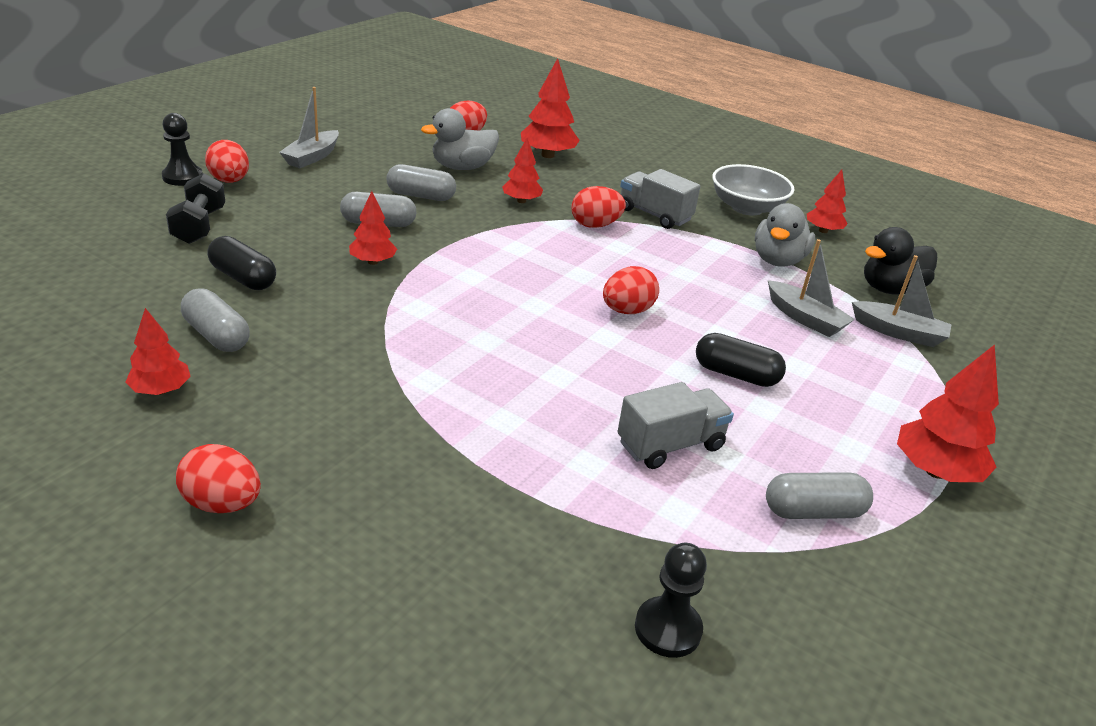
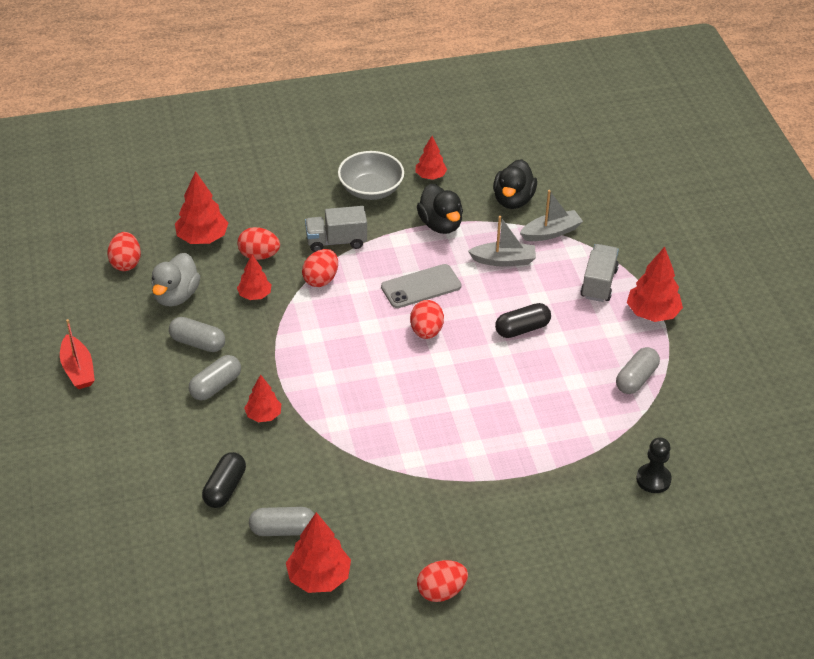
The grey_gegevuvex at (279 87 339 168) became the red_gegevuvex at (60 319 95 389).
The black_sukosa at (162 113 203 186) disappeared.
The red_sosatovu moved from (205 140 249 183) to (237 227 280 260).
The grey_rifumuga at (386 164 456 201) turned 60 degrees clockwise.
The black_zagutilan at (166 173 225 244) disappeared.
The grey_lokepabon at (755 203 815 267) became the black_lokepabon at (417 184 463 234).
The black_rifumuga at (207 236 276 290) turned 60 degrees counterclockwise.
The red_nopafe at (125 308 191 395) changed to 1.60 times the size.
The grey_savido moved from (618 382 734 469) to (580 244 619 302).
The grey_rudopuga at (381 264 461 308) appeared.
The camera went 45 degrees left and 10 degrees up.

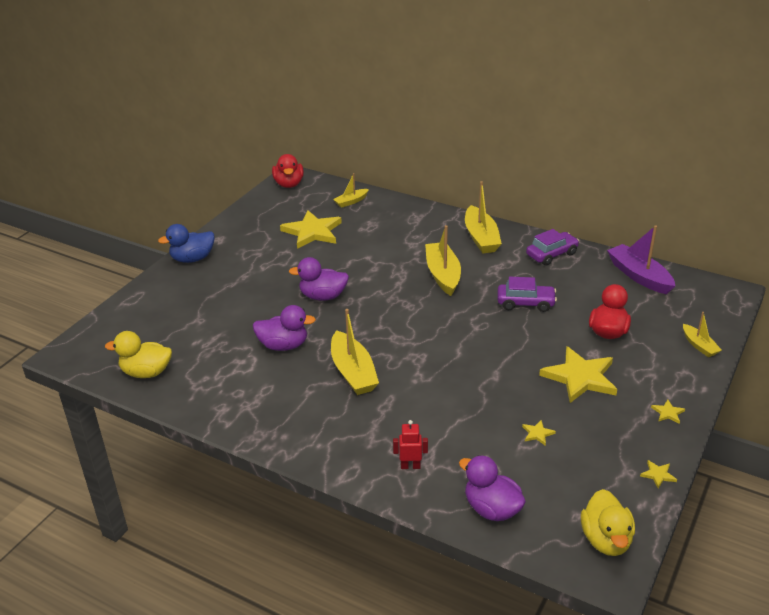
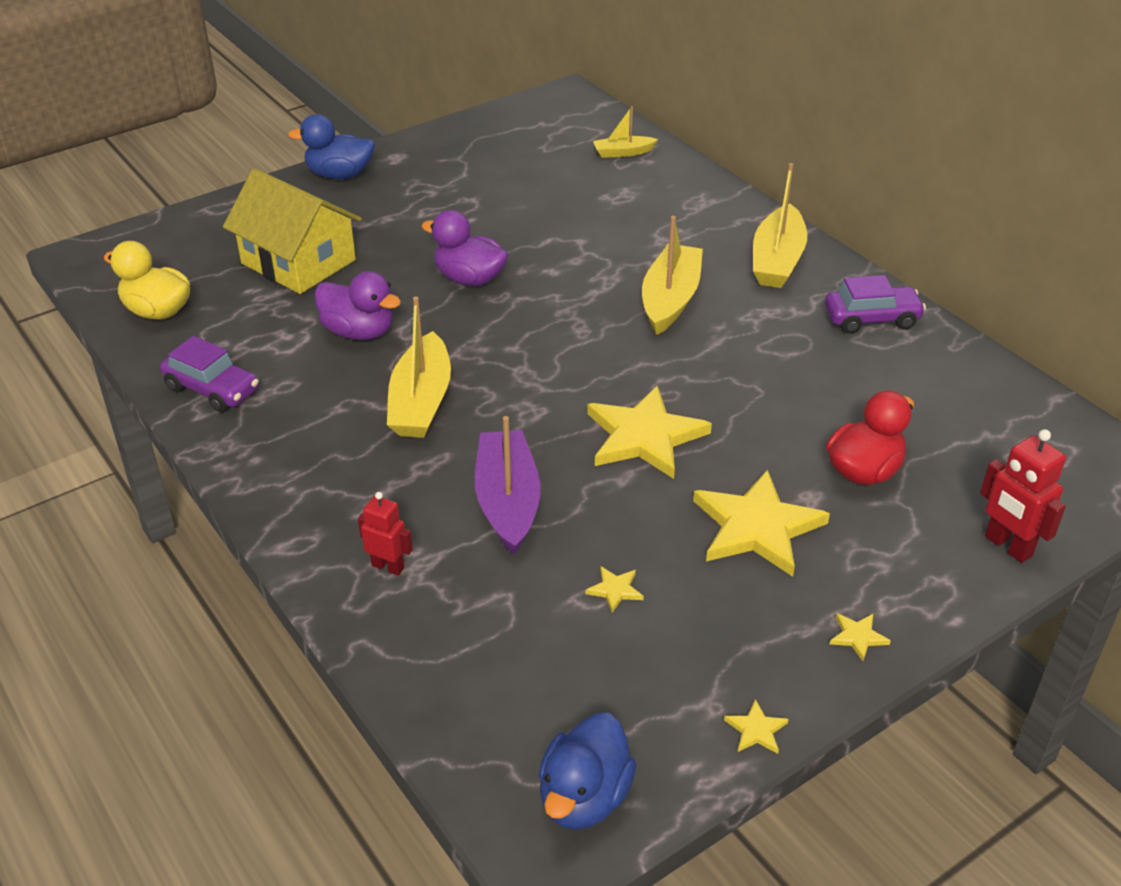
The red_lokepabon at (272 154 304 188) disappeared.
The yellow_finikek moved from (280 210 342 249) to (587 385 712 479).
The purple_gegevuvex moved from (607 225 675 294) to (475 416 540 554).
The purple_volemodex moved from (498 277 557 312) to (160 336 259 412).
The yellow_gegevuvex at (683 312 722 357) was replaced by the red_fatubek at (980 429 1066 563).
The purple_lokepabon at (459 455 526 521) disappeared.
The yellow_lokepabon at (581 489 635 556) became the blue_lokepabon at (539 713 637 830).
The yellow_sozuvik at (223 168 362 294) appeared.
The camera went 25 degrees right and 5 degrees up.

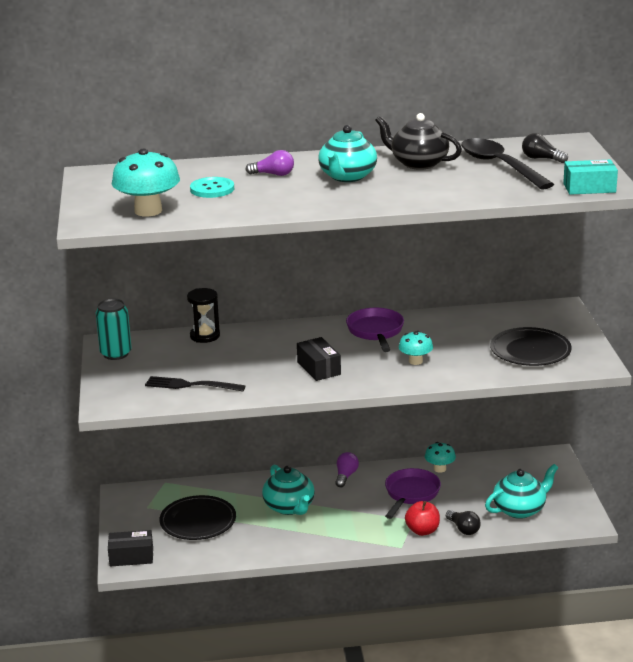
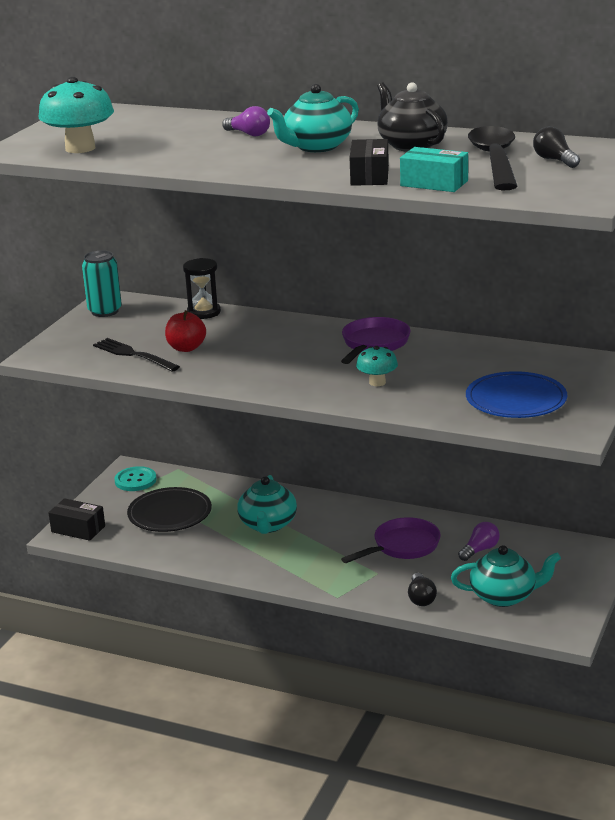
The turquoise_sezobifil moved from (563 160 618 195) to (400 147 468 192).
The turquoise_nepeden moved from (190 177 234 198) to (115 466 157 491).
The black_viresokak at (490 327 572 366) became the blue_viresokak at (466 371 567 418).
The black_sezobifil moved from (297 337 341 381) to (349 139 389 186).
The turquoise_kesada at (425 442 456 473) disappeared.
The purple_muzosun moved from (335 452 359 487) to (458 522 500 561).
The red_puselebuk moved from (405 501 440 536) to (165 310 206 352).
The camera went 30 degrees right and 0 degrees up.

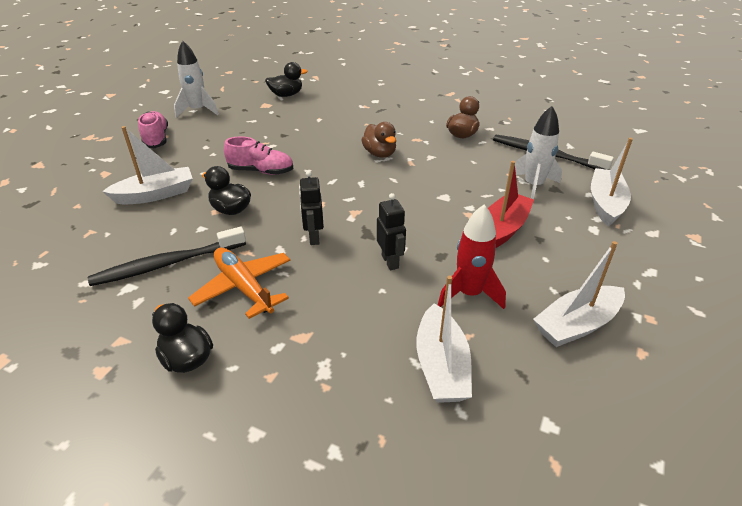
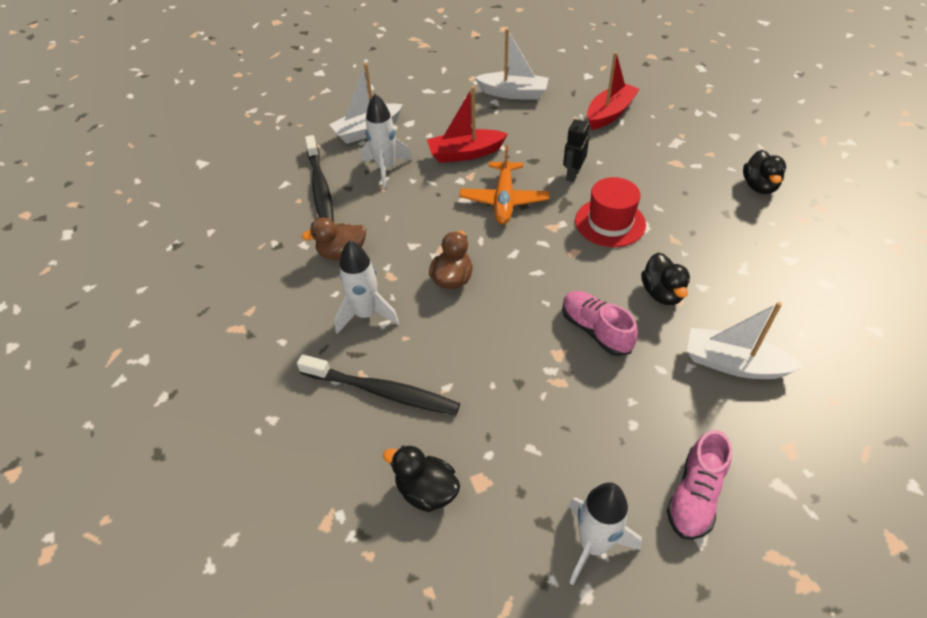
The black_fatubek at (299 171 324 245) was replaced by the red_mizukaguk at (575 177 646 247).
The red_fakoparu at (438 204 506 309) disappeared.
The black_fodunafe moved from (88 227 246 286) to (297 354 460 415).
The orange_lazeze moved from (188 247 291 319) to (459 146 549 224).
The white_gegevuvex at (416 276 472 403) became the red_gegevuvex at (587 52 640 130).
The white_fakoparu at (334 240 399 334) appeared.
The camera went 135 degrees left and 10 degrees up.

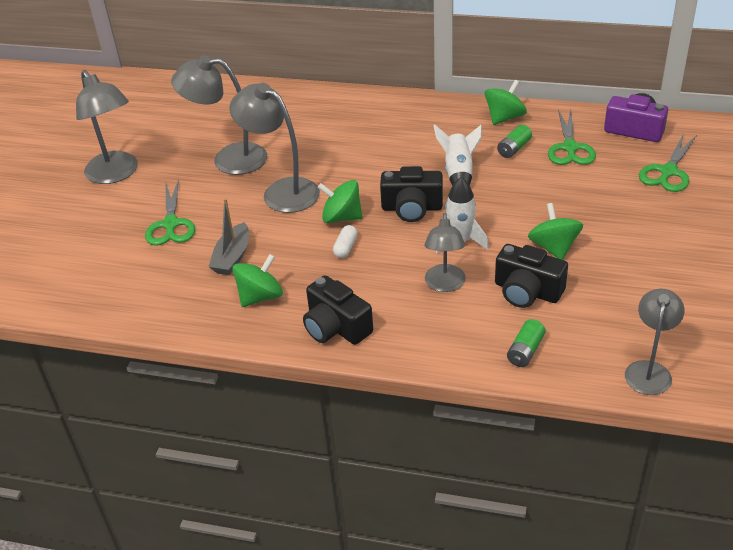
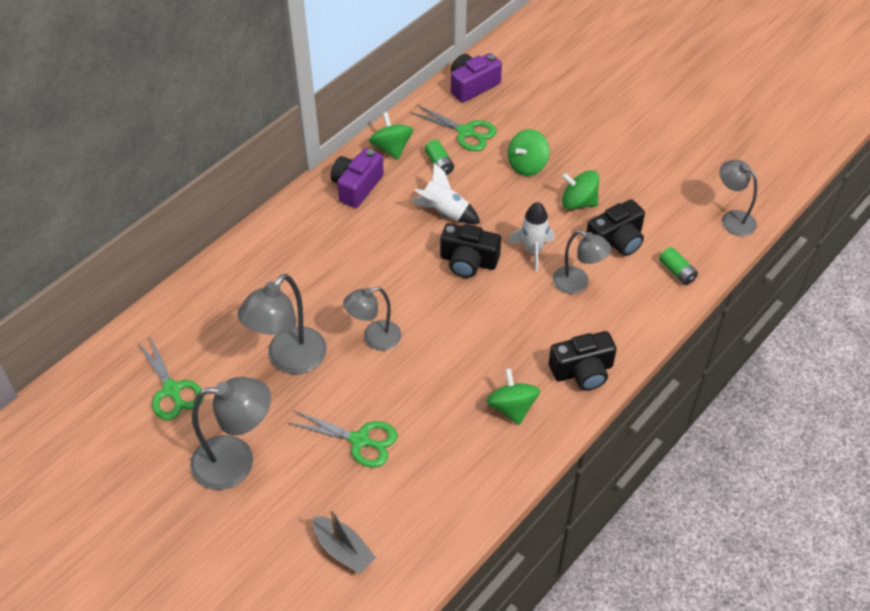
The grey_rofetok at (229 83 320 213) changed to 0.65 times the size.
The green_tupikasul moved from (639 134 697 192) to (137 334 204 420).
The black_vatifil at (380 166 443 222) turned 75 degrees clockwise.
The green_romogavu moved from (318 180 363 223) to (508 129 550 176).
The grey_gegevuvex moved from (208 198 249 275) to (313 509 376 574).
The white_rifumuga at (333 225 358 258) disappeared.
The purple_vatifil at (330 148 384 208) appeared.
The camera went 65 degrees left and 10 degrees up.

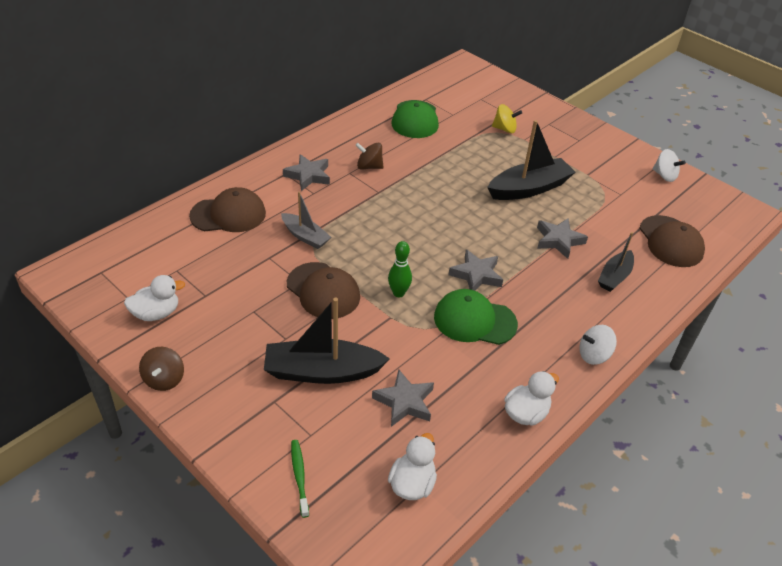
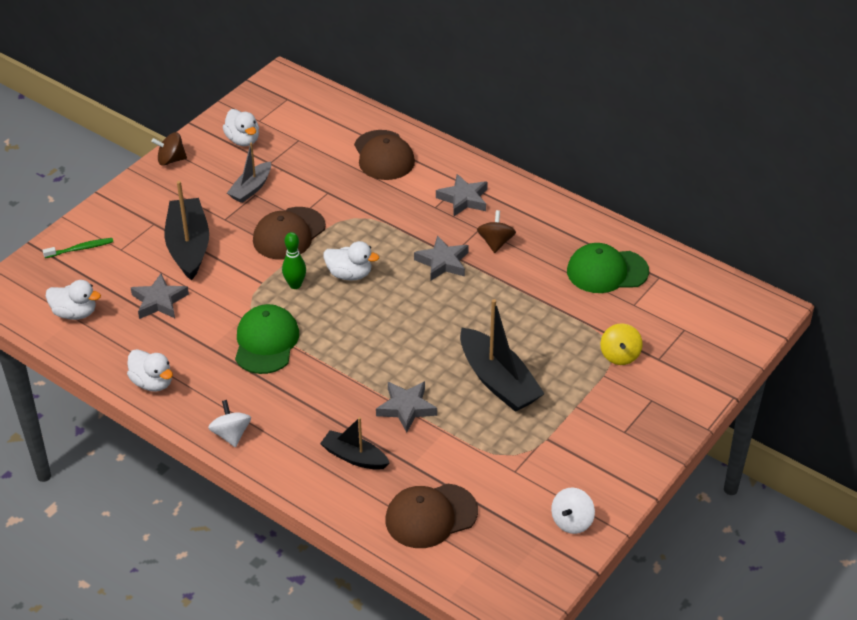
The grey_gegevuvex moved from (281 191 331 249) to (227 142 271 203).
The grey_finikek moved from (448 249 503 291) to (414 235 469 281).
The white_lokepabon at (323 241 379 281) appeared.
The camera went 85 degrees right and 0 degrees up.

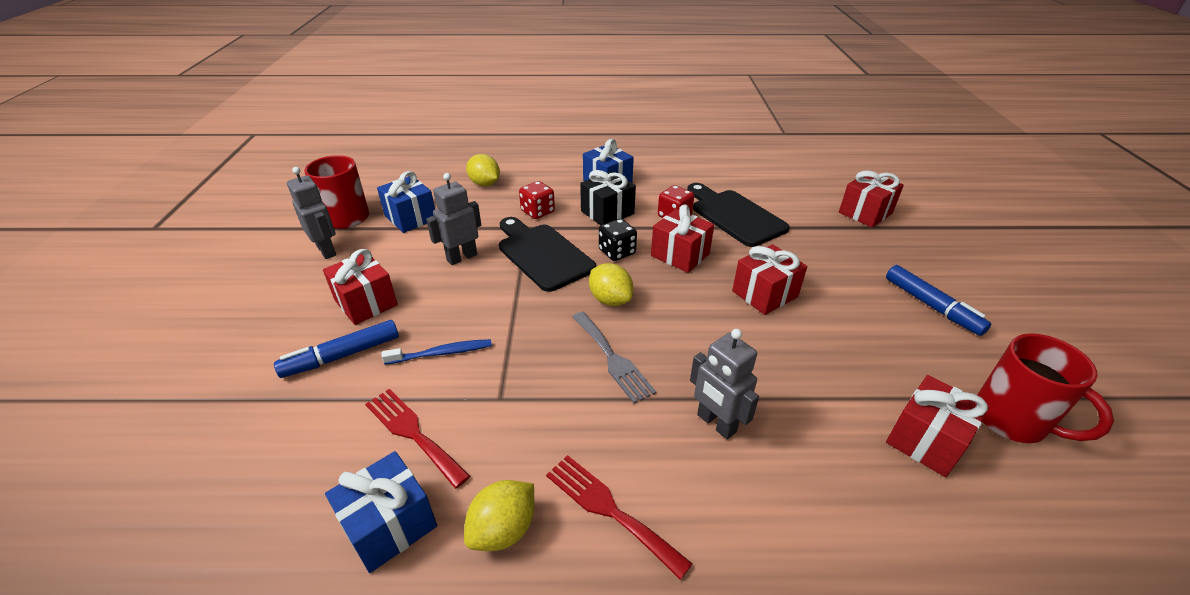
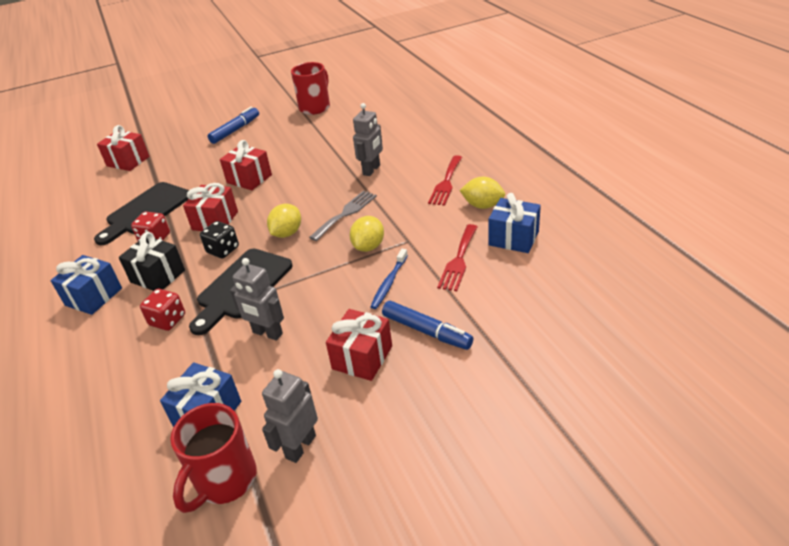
The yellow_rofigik moved from (466 154 500 186) to (350 216 384 252).
The blue_fodunafe at (381 339 492 365) turned 120 degrees counterclockwise.
The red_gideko at (886 375 990 477) disappeared.
The camera went 110 degrees left and 0 degrees up.

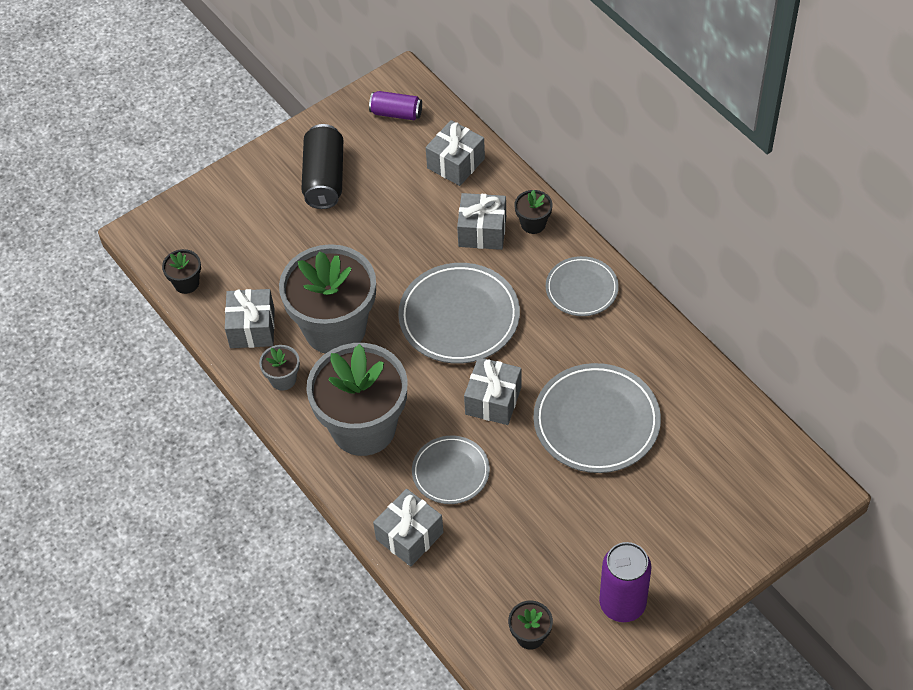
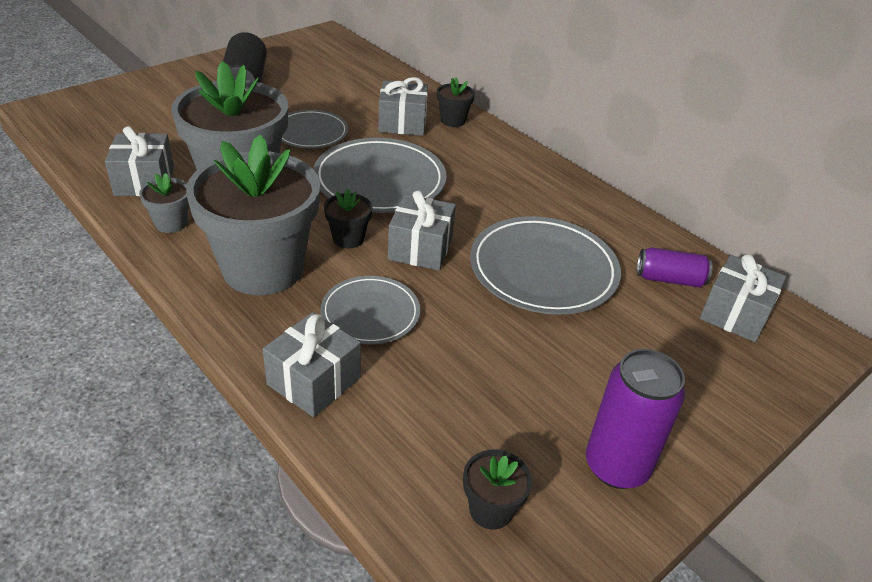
The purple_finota moved from (369 91 422 120) to (637 247 713 287).
The grey_gideko moved from (426 120 485 186) to (700 255 786 342).
The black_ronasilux moved from (162 249 201 294) to (324 189 373 248).
The grey_viresokak moved from (546 256 619 316) to (281 110 348 148).
The camera went 10 degrees left and 15 degrees down.

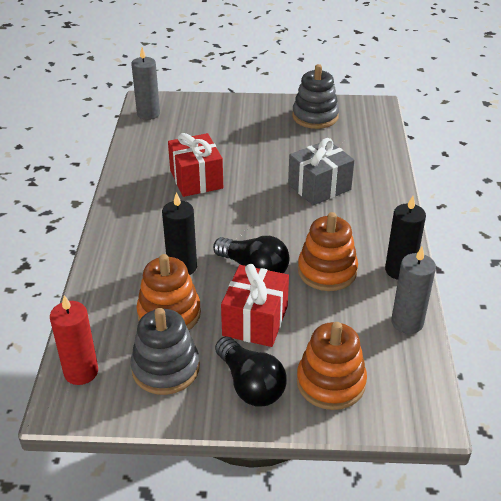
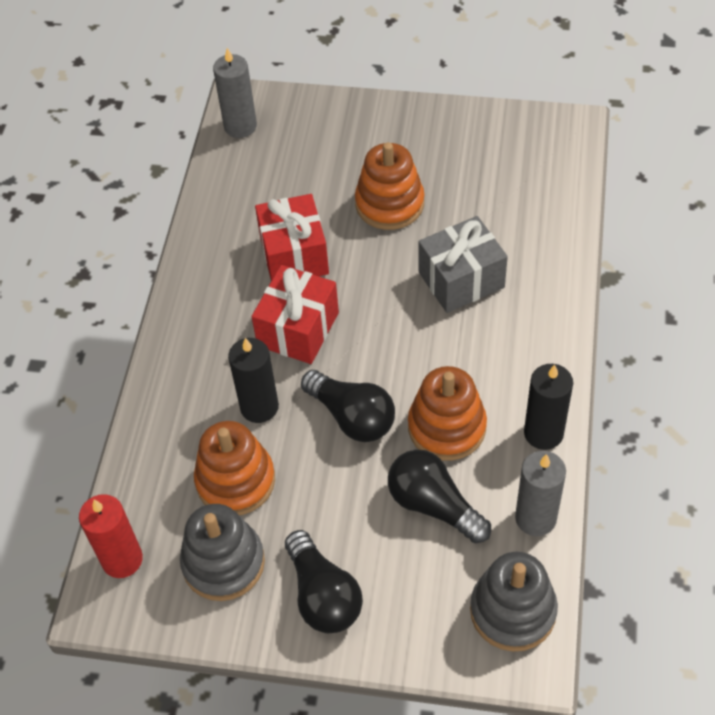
The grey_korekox moved from (292 64 339 129) to (470 552 558 651).
The red_gideko moved from (221 264 289 347) to (252 265 339 364).
The orange_korekox moved from (297 322 367 410) to (355 142 424 230).
The black_muzosun at (388 449 491 544) appeared.
The camera went 10 degrees right and 15 degrees up.

